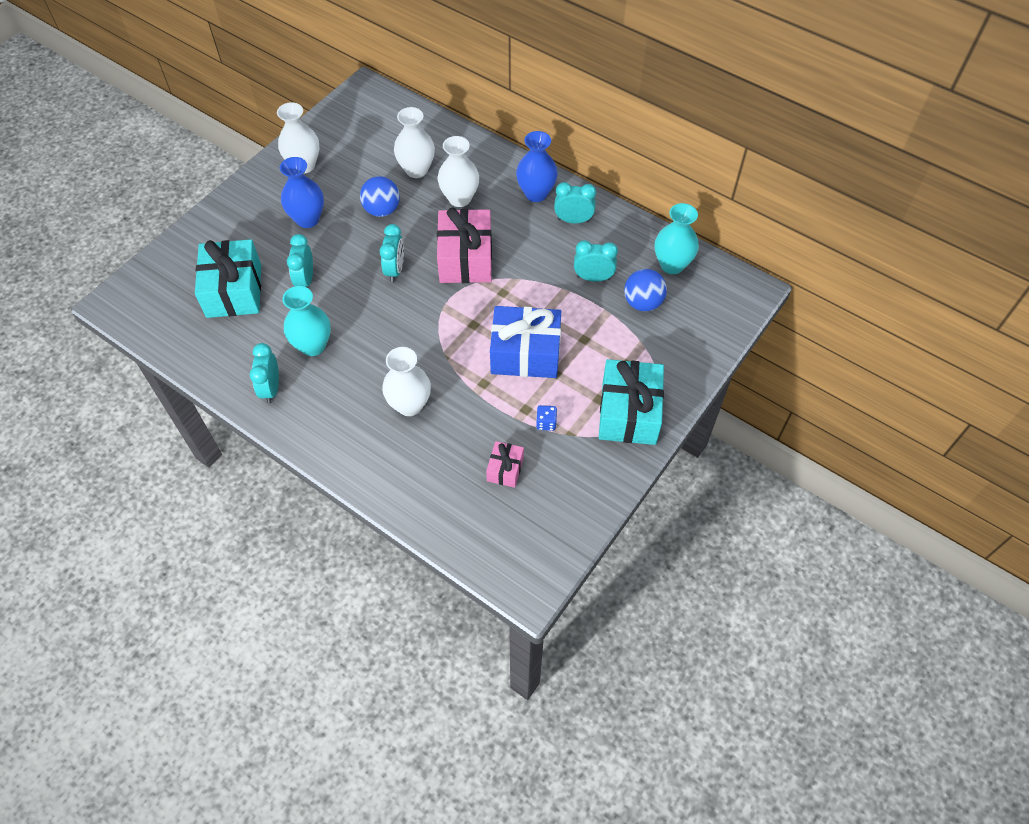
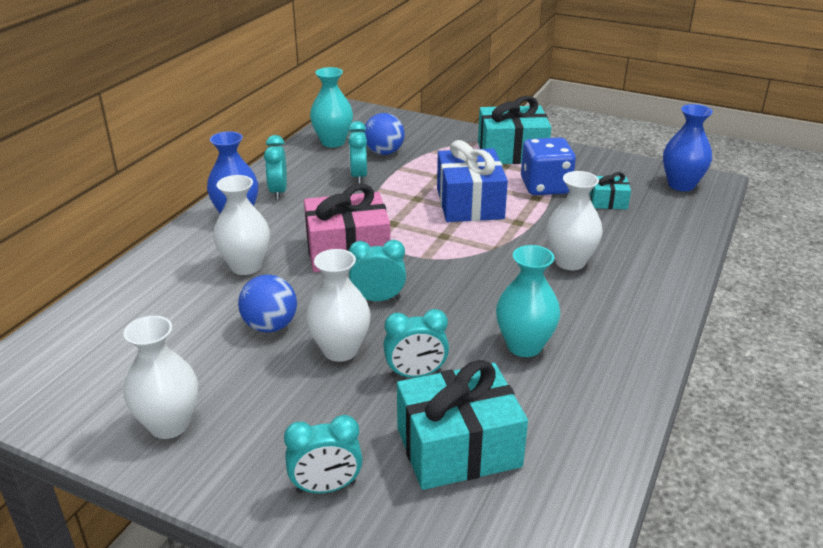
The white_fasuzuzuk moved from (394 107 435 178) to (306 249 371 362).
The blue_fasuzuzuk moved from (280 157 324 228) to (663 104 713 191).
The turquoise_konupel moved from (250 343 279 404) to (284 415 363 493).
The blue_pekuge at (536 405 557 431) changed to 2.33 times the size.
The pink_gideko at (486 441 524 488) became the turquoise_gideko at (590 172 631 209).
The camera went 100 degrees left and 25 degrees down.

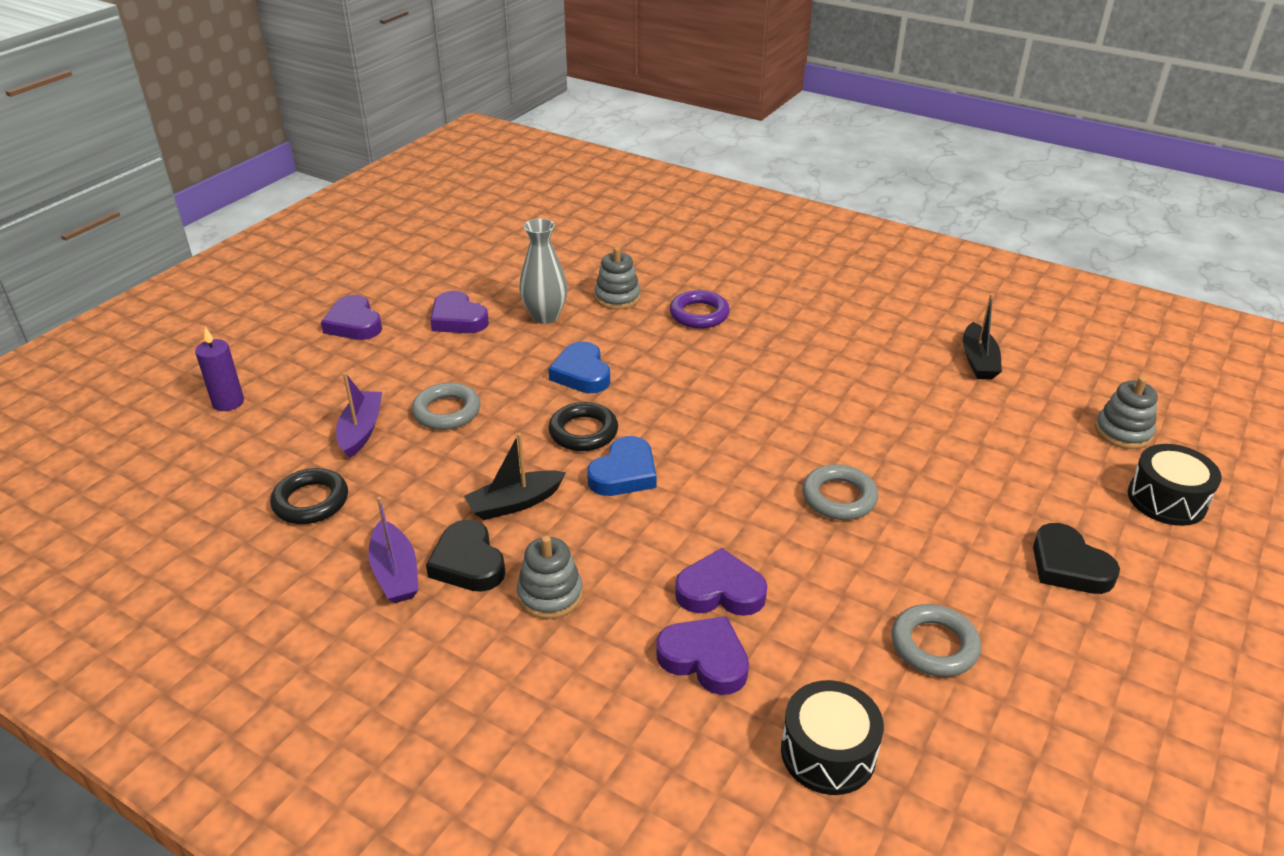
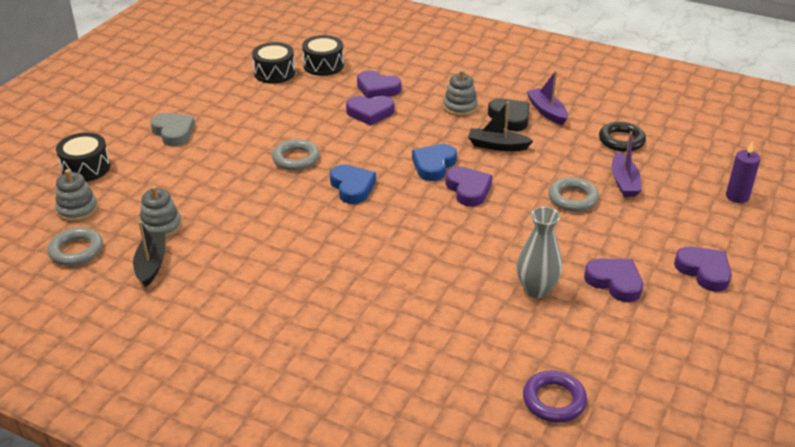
The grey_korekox moved from (595 247 641 310) to (139 185 182 238).
The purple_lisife moved from (670 290 730 329) to (523 371 587 423).
The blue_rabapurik moved from (548 341 610 393) to (330 164 376 204).
The black_lisife at (548 402 618 451) was replaced by the purple_rabapurik at (445 167 493 207).
The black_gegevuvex at (464 433 566 520) turned 135 degrees counterclockwise.
The black_rabapurik at (1033 523 1120 594) became the grey_rabapurik at (150 113 195 146).
The grey_lisife moved from (891 604 981 677) to (47 227 103 266).
The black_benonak at (252 42 295 84) appeared.
The camera went 175 degrees right and 0 degrees up.

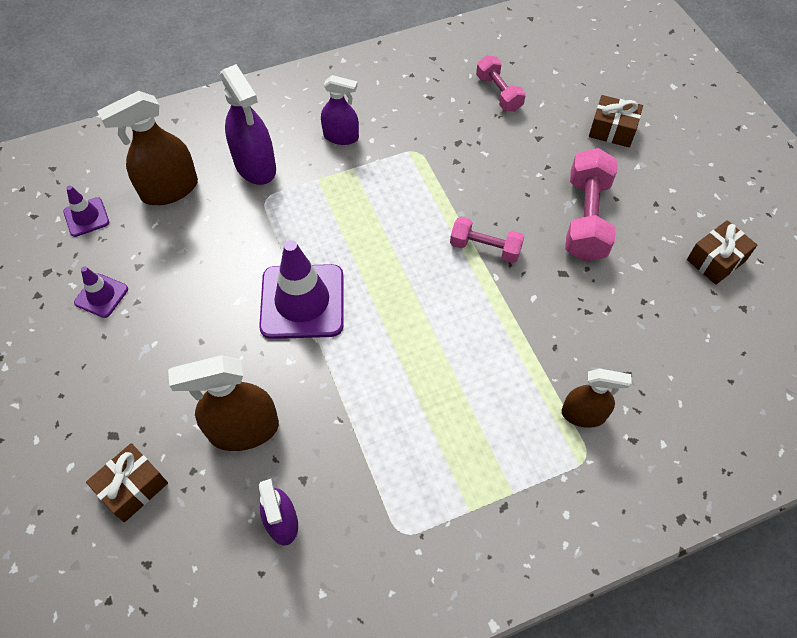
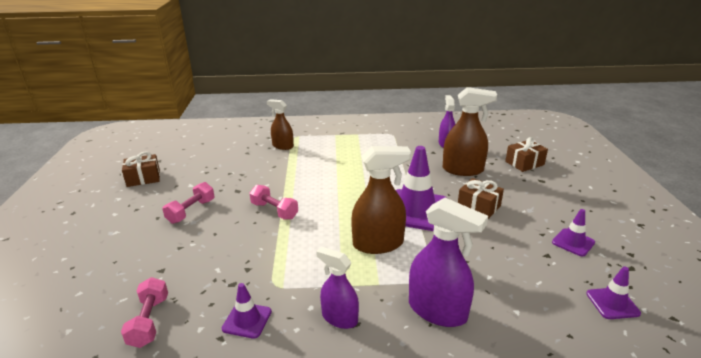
The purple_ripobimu at (220 64 276 185) turned 135 degrees clockwise.
The brown_ripobimu moved from (97 91 198 205) to (351 146 411 254).
The brown_gideko moved from (589 95 643 147) to (458 178 504 219).
The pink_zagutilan at (565 148 617 261) changed to 0.62 times the size.
The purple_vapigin at (222 283 272 339) appeared.
The camera went 160 degrees left and 30 degrees down.

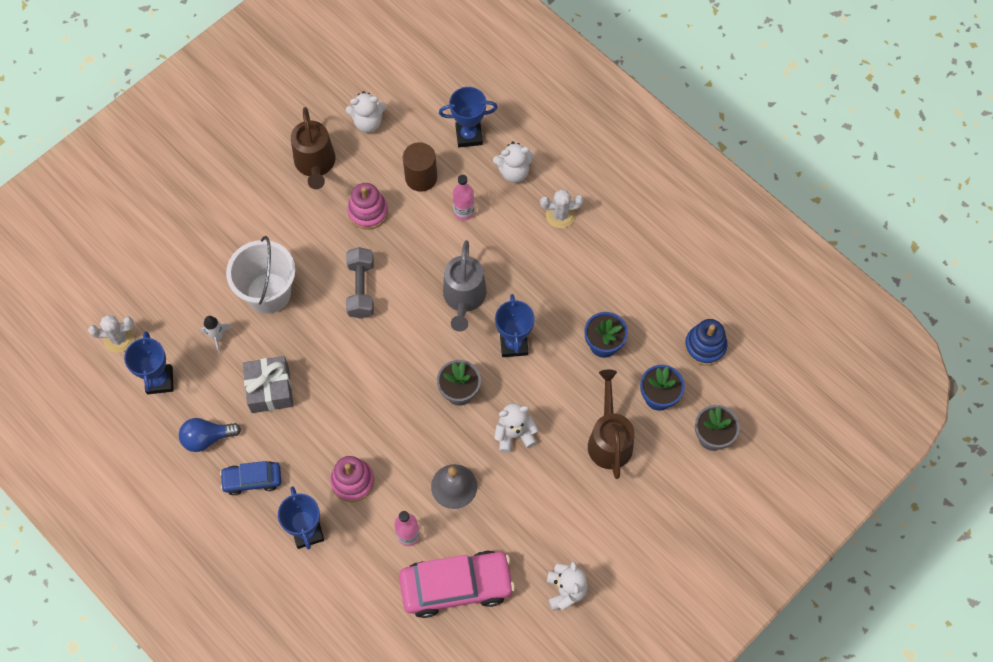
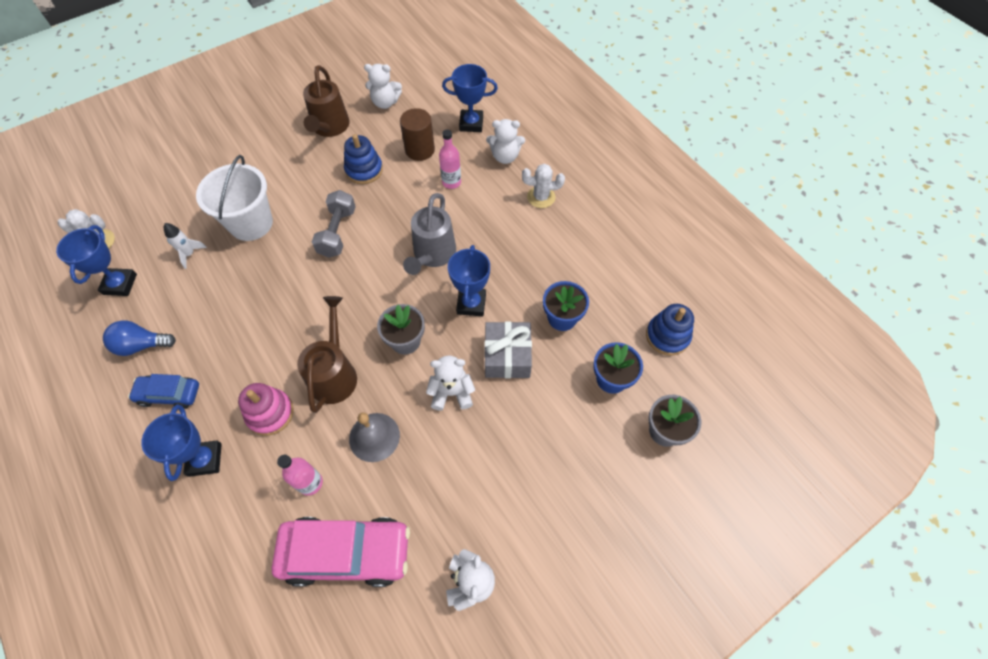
The pink_korekox at (347 183 388 230) became the blue_korekox at (344 134 383 184).
The grey_gideko moved from (243 356 293 413) to (484 321 532 378).
The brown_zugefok moved from (588 370 634 479) to (297 296 357 413).
The camera went 10 degrees right and 5 degrees down.

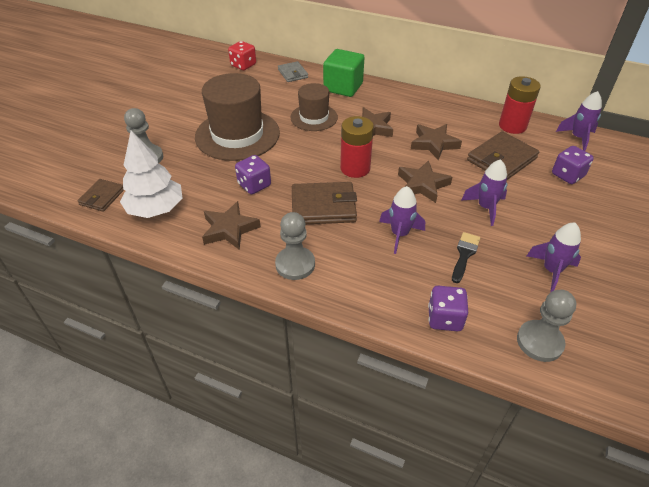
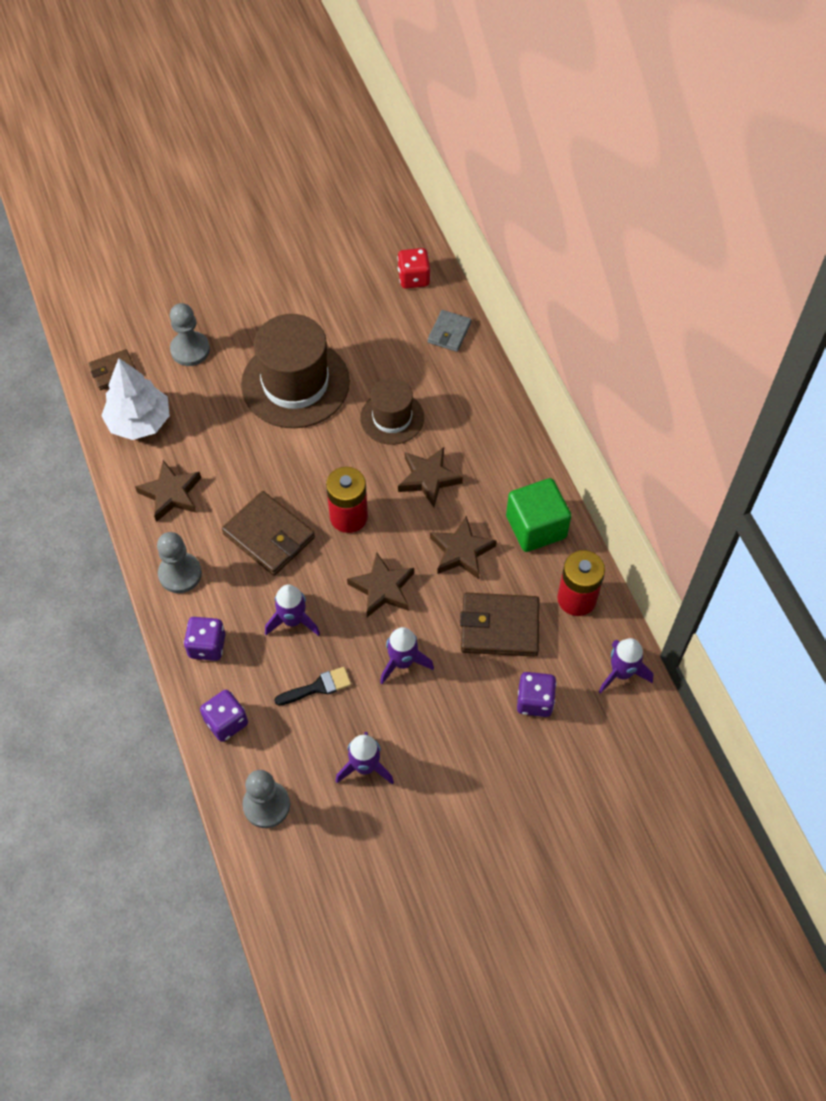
The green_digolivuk moved from (323 49 365 97) to (506 478 571 552).
The purple_pekuge moved from (235 155 271 194) to (184 617 226 661).
The camera went 45 degrees right and 15 degrees up.

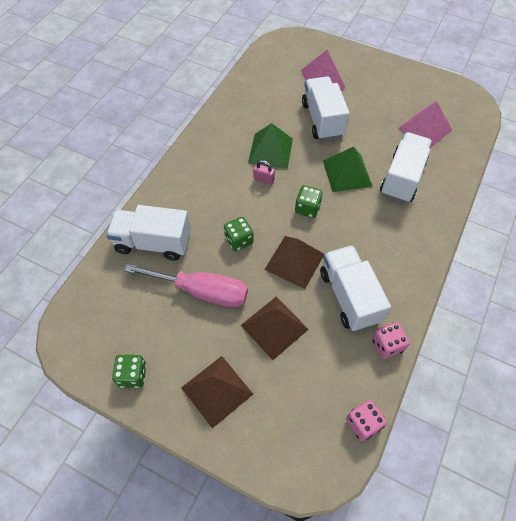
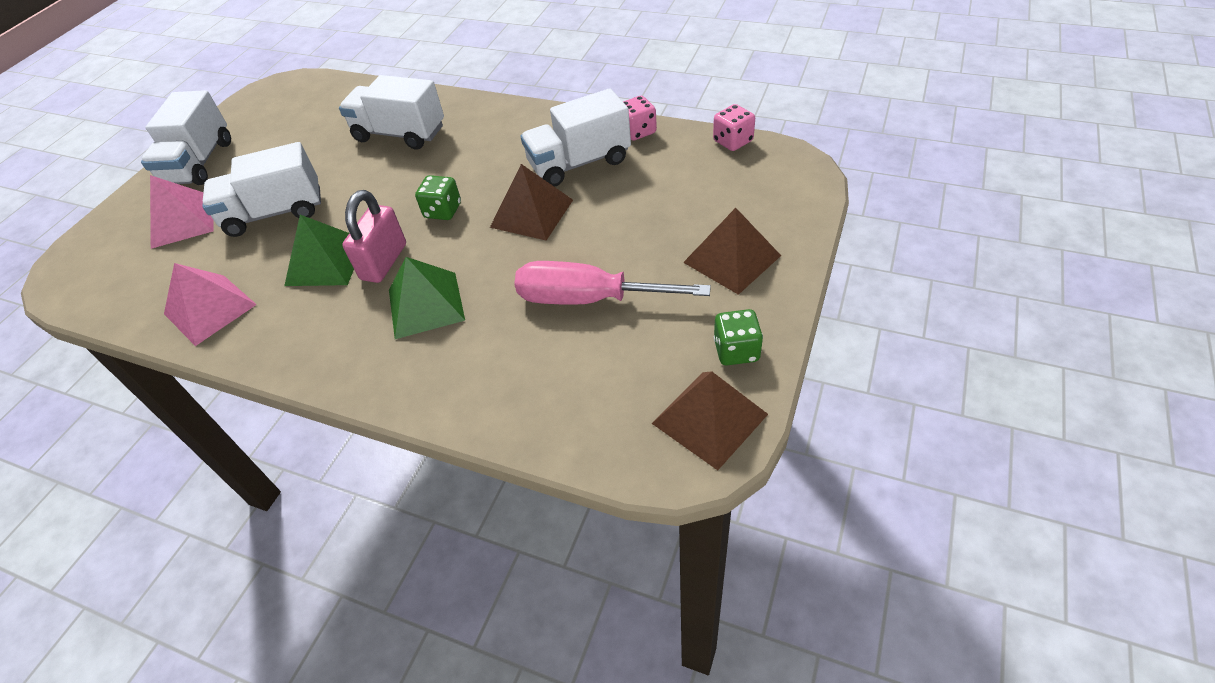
The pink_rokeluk moved from (398 101 452 148) to (164 263 257 346).
The green_rokeluk moved from (323 147 373 192) to (389 257 465 339).
The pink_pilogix at (253 160 275 185) changed to 1.88 times the size.
The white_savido moved from (106 205 191 261) to (141 90 231 185).
The green_pekuge at (224 217 254 251) disappeared.
The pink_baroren at (124 264 248 307) turned 90 degrees counterclockwise.
The brown_rokeluk moved from (241 297 309 360) to (652 371 768 470).
The camera went 90 degrees left and 10 degrees down.

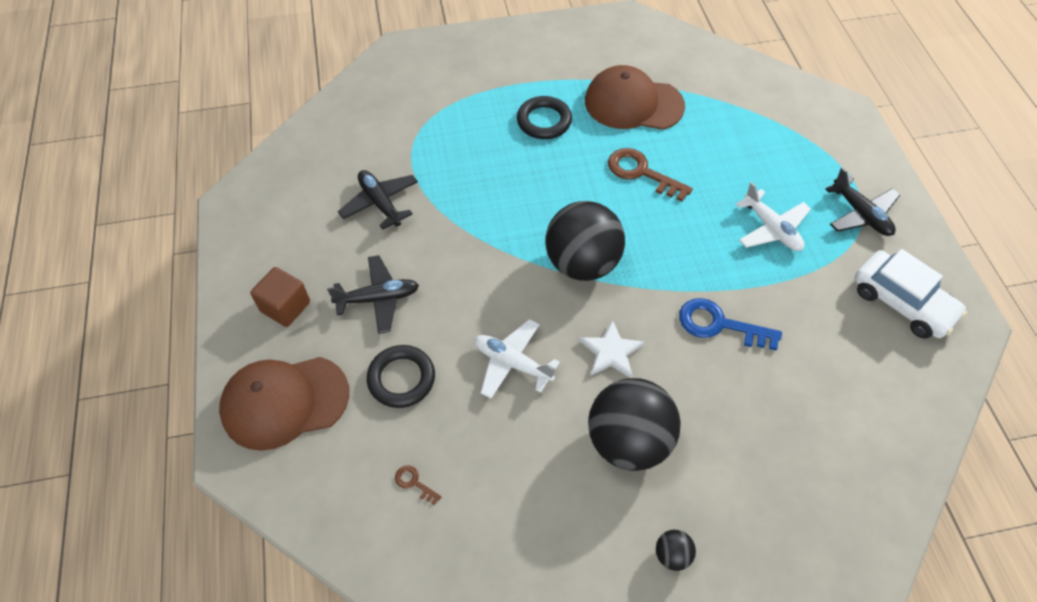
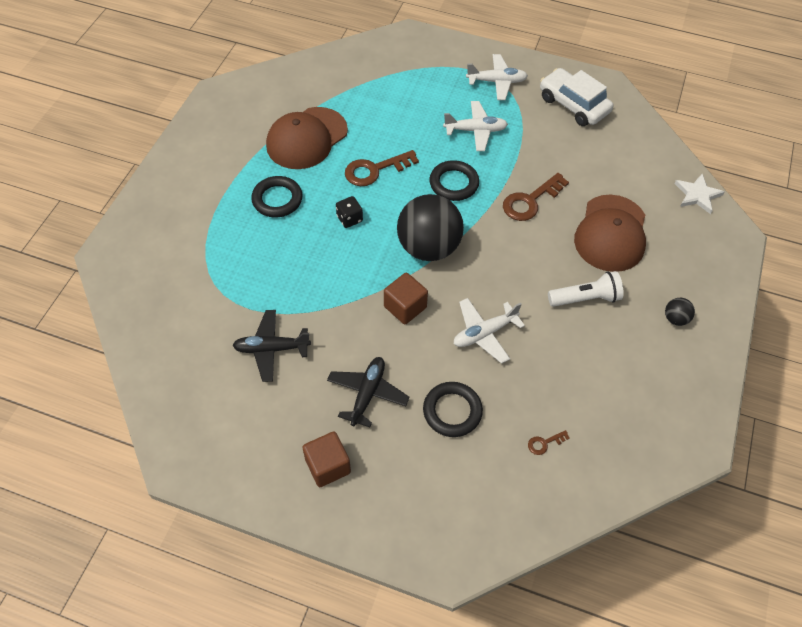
The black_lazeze at (825 167 900 236) became the white_lazeze at (466 54 528 100).
The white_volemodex at (854 249 967 339) turned 120 degrees counterclockwise.
The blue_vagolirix at (679 298 782 350) became the brown_vagolirix at (503 173 569 221).
The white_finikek moved from (579 320 644 378) to (674 174 725 214).
The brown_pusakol moved from (219 357 349 451) to (574 195 646 272).
The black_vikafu at (588 378 681 471) was replaced by the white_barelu at (548 271 624 307).
The black_lisife at (429 160 479 201) appeared.
The black_pekuge at (336 196 363 228) appeared.
The brown_digolivuk at (384 273 428 324) appeared.
The camera went 60 degrees left and 0 degrees up.

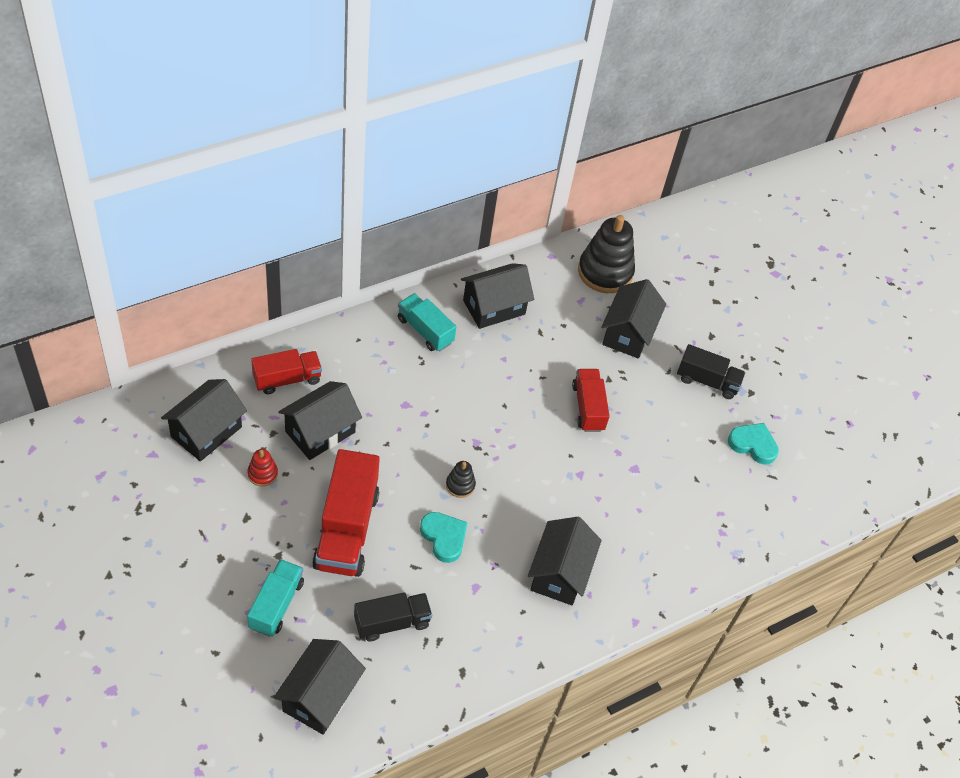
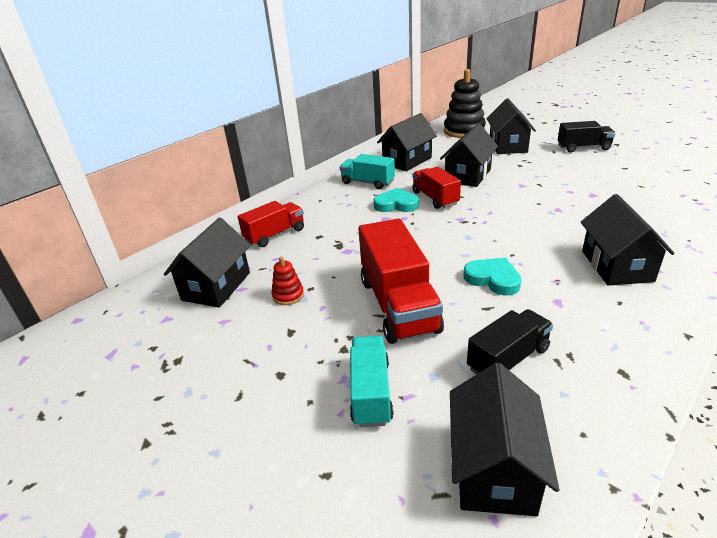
The red_savido moved from (572 369 610 432) to (412 167 461 209).
The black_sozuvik moved from (278 381 362 460) to (440 123 498 187).
The turquoise_rabapurik moved from (728 423 779 465) to (373 188 419 212).
The black_korekox at (446 461 476 498) disappeared.
The camera went 10 degrees left and 20 degrees down.

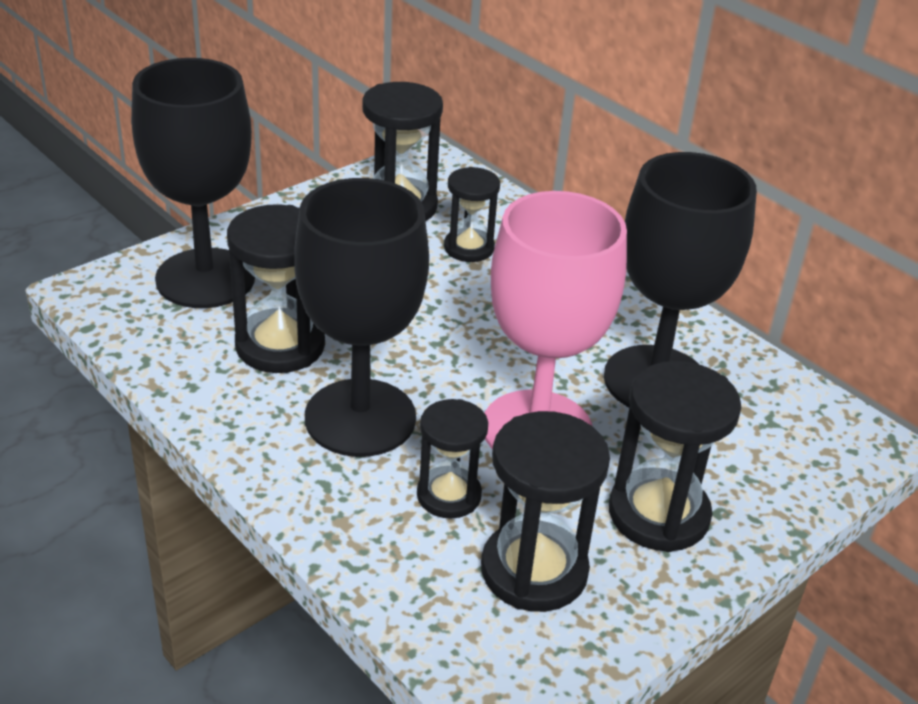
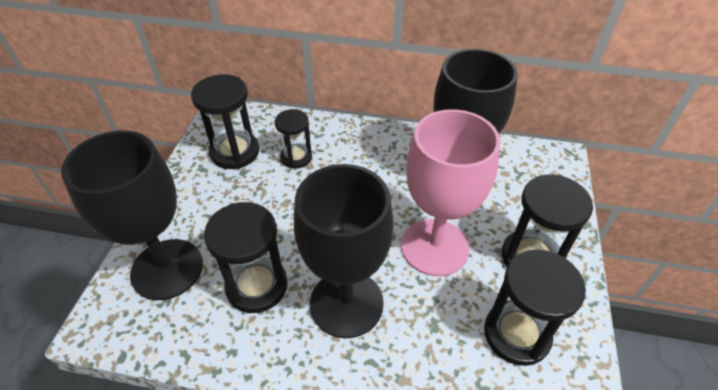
The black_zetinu at (417 399 488 519) disappeared.
The camera went 35 degrees left and 10 degrees up.

